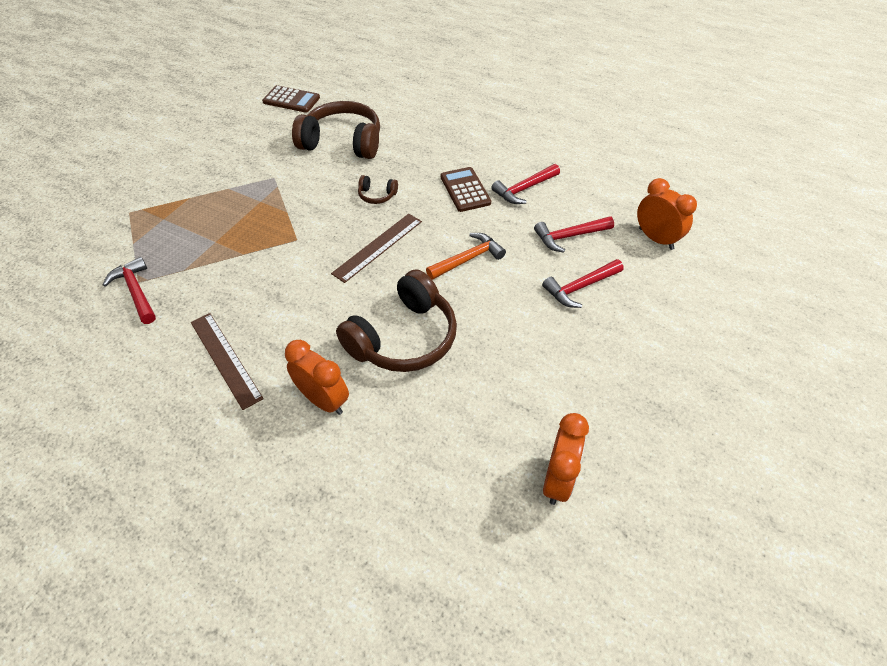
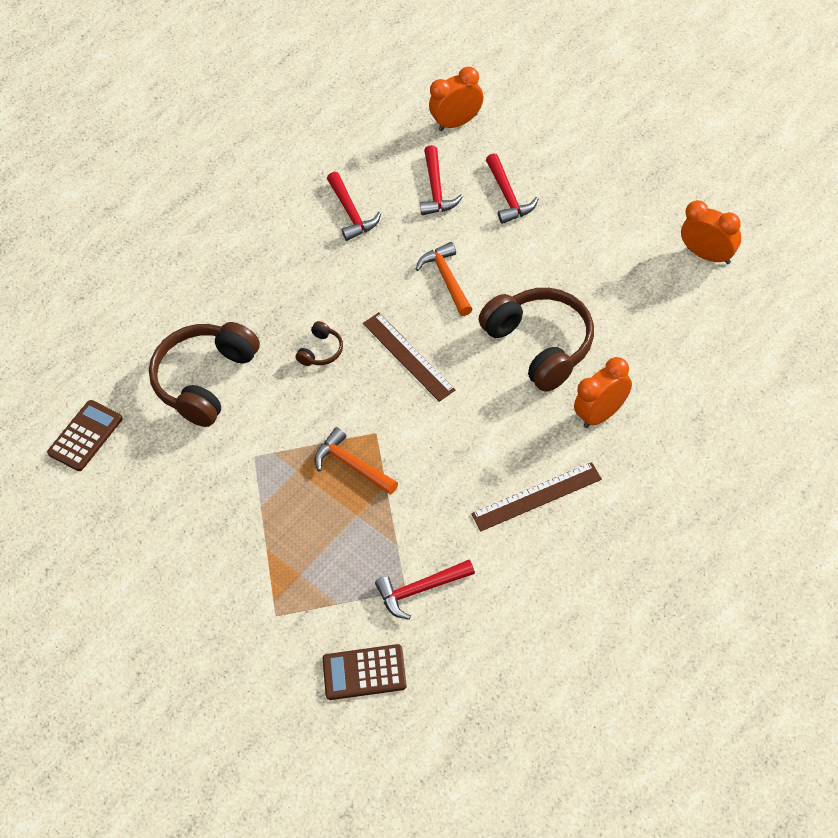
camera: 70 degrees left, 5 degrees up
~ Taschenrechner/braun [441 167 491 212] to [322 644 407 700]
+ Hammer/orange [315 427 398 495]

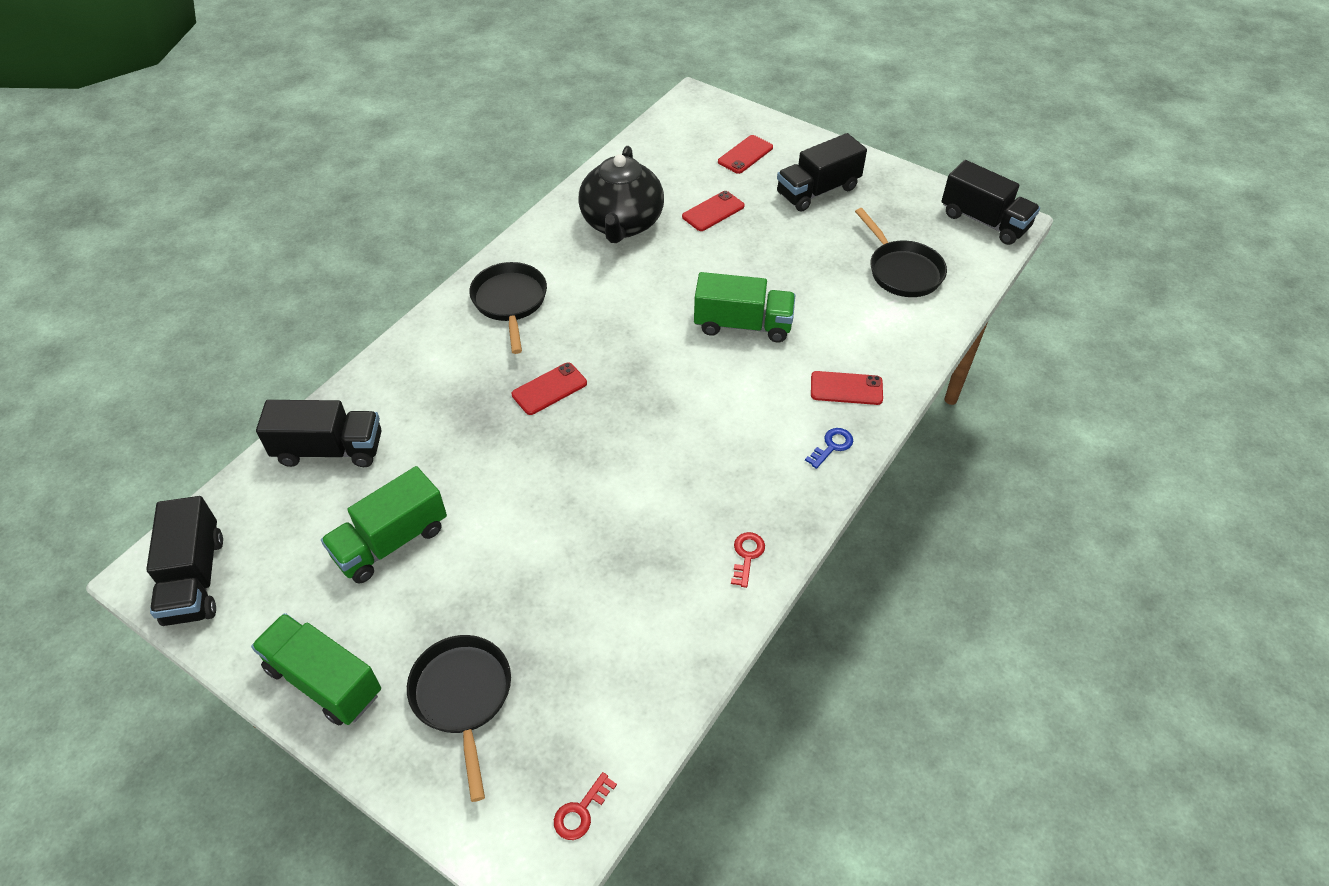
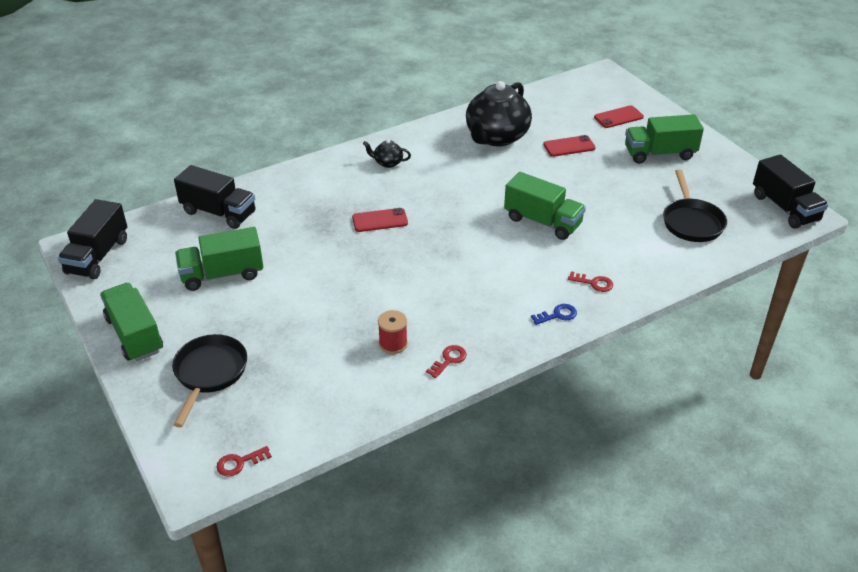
camera: 25 degrees right, 10 degrees down
~ Pfanne/schwarz [469 262 547 354] to Teekanne/schwarz [363 139 411 168]
~ Lastwagen/schwarz [777 133 867 212] to Lastwagen/grün [625 114 704 164]
~ Handy/rot [811 371 883 405] to Schlüssel/rot [568 271 613 292]
+ Garnrolle/rot [378 310 408 354]

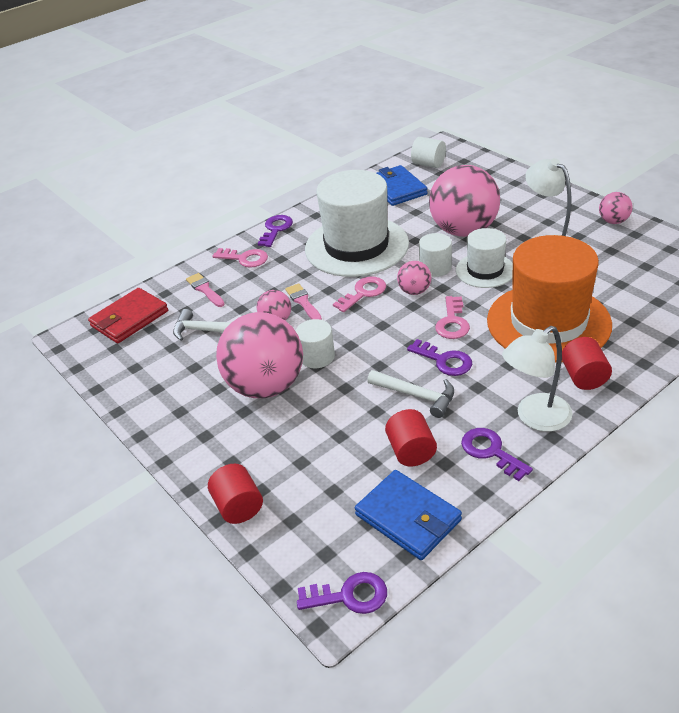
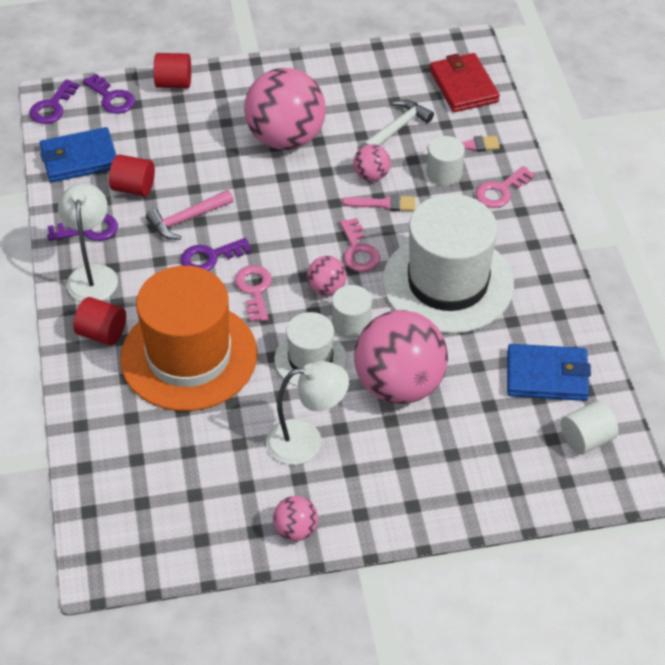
camera: 115 degrees right, 10 degrees up
~ Schlüssel/lila [258 215 293 247] to [83 73 135 114]
~ Vollzylinder/weiß [296 319 335 368] to [427 136 465 186]
~ Hammer/weiß [367 370 454 418] to Hammer/rosa [146 190 233 240]
~ Schlüssel/rosa [435 296 470 339] = [235 265 272 322] 45 degrees clockwise

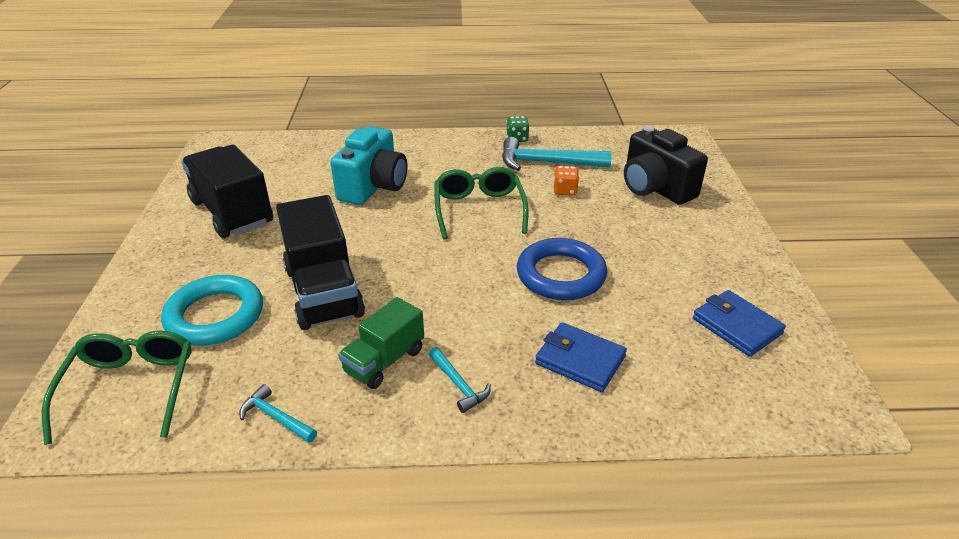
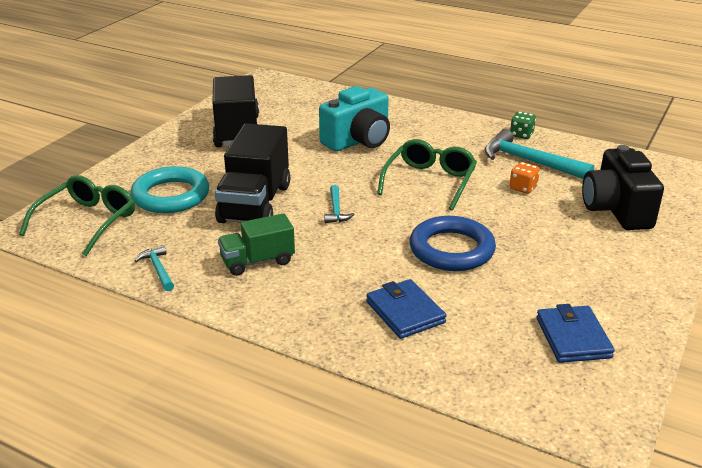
camera: 30 degrees right, 5 degrees down
~ Hammer/türkis [429 347 491 413] to [324 185 355 223]

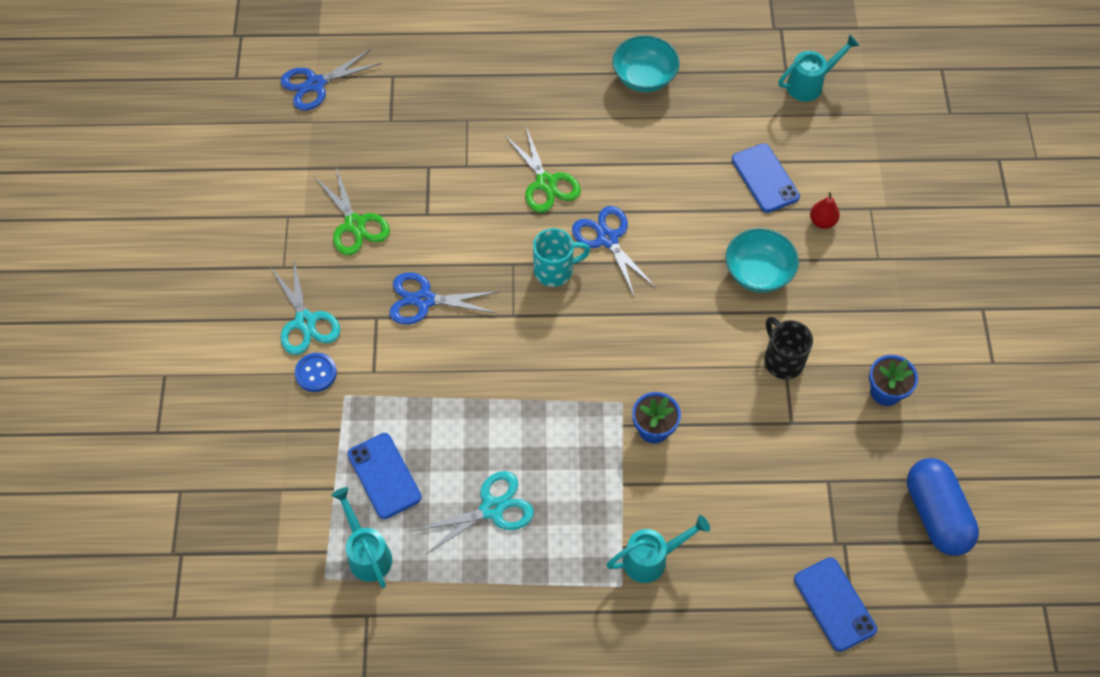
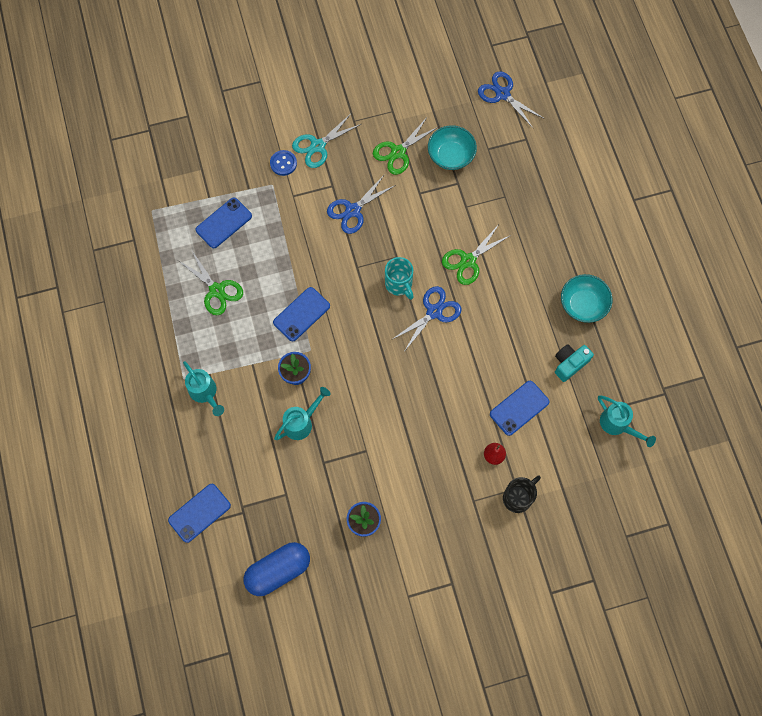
camera: 75 degrees right, 10 degrees up
~ Gießkanne/türkis [331 487 392 588] to [274 387 331 440]
~ Schere/blau [389 272 499 325] = [327 174 396 234] 120 degrees counterclockwise
~ Schere/türkis [413 471 534 555] to Schere/grün [179 251 243 315]
~ Schüssel/türkis [726 228 799 293] to [428 125 477 170]
~ Tasse/schwarz [764 317 813 379] to [503 475 541 513]
+ Handy/blau [273 287 330 341]
+ Kamera/türkis [555 344 594 382]

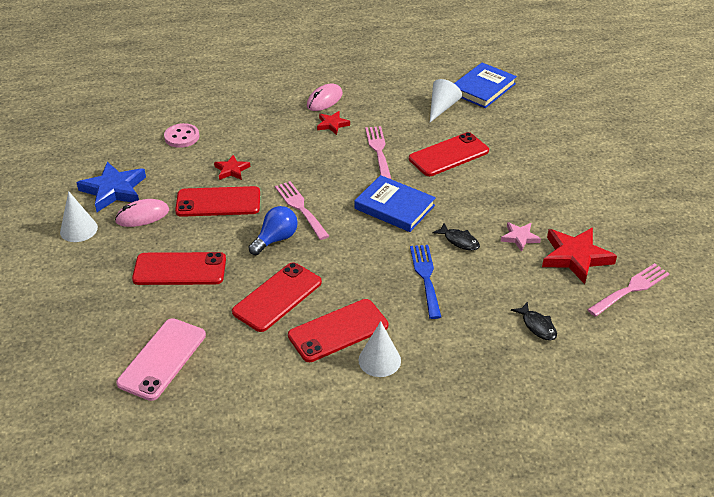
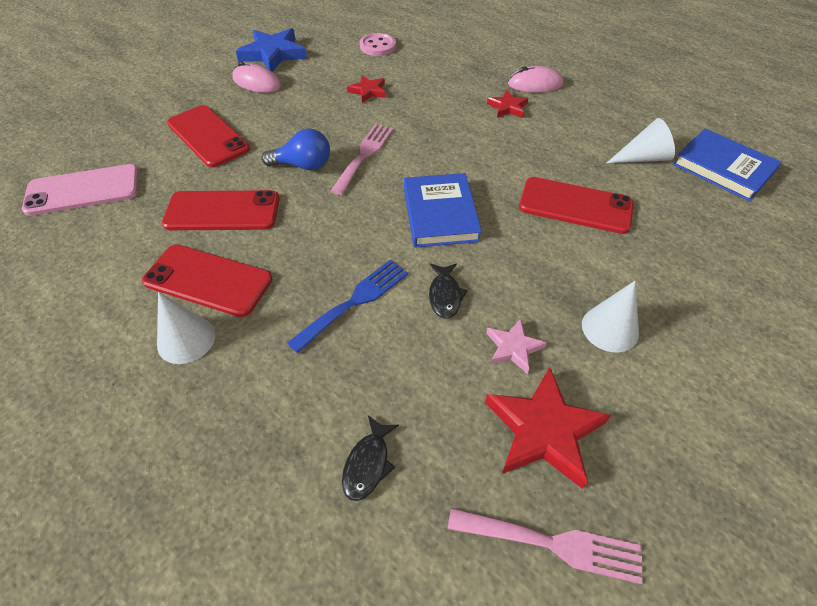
camera: 50 degrees right, 10 degrees up
~ Kegel/weiß [60 191 98 242] to [582 281 639 353]
- Handy/rot [175 186 260 217]
- Gabel/rosa [365 126 391 179]
~ Buch/blau [454 63 517 108] = [673 128 781 201] 45 degrees clockwise

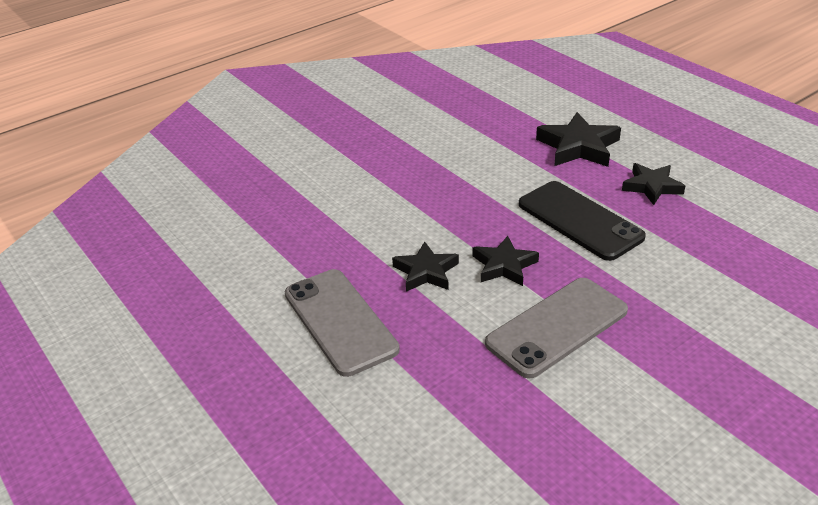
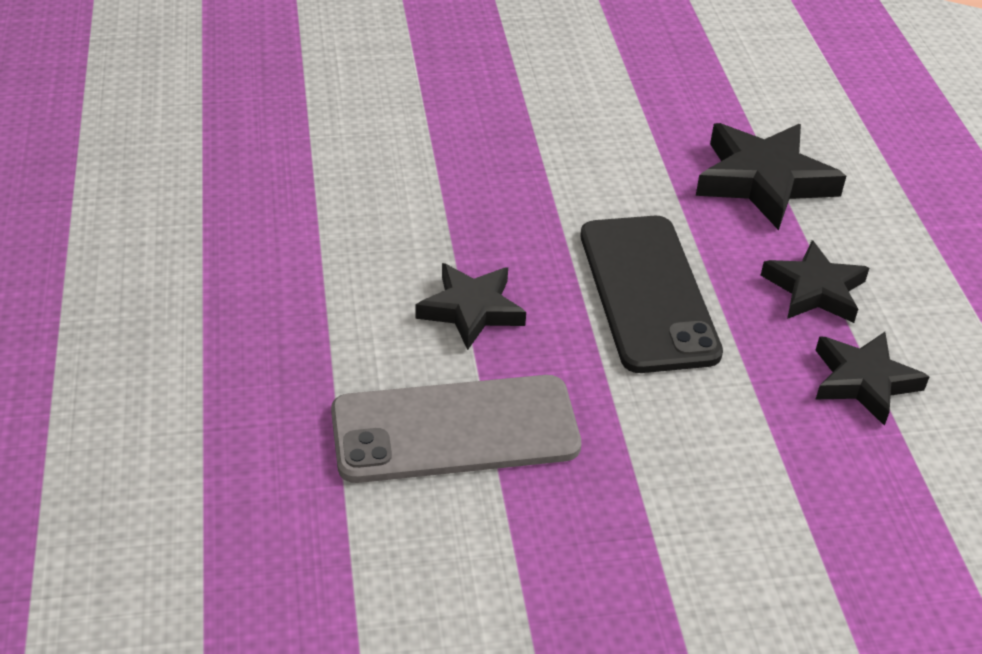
camera: 25 degrees right, 5 degrees up
- Handy/grau [285 269 400 377]
~ Stern/schwarz [392 241 459 292] to [815 332 929 426]

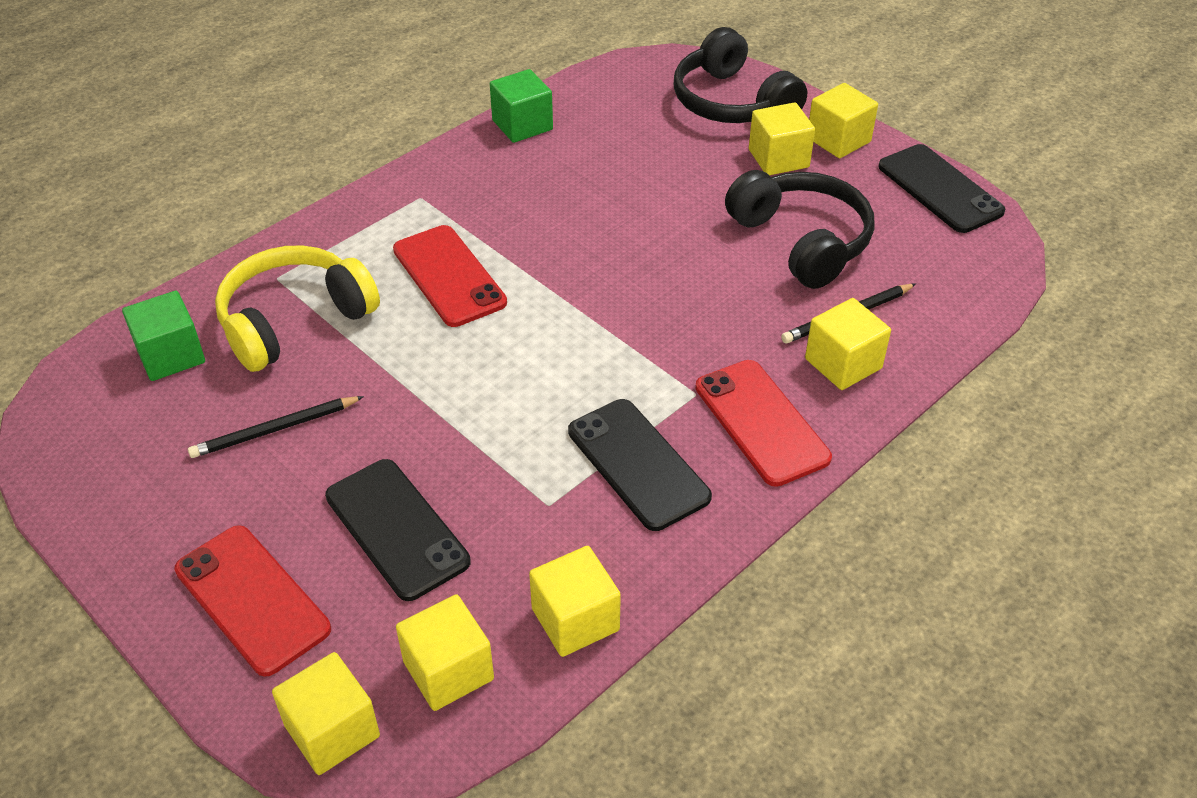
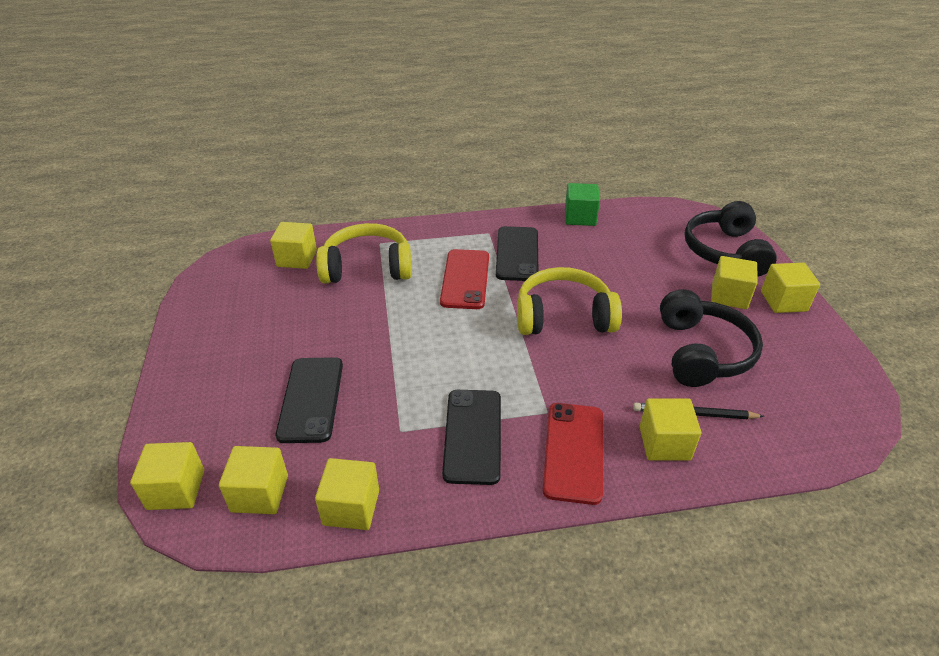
camera: 35 degrees right, 5 degrees down
~ Kubus/grün [122 291 205 381] to Kubus/gelb [270 222 317 269]
- Handy/rot [174 525 331 677]
- Bleistift/schwarz [188 396 364 458]
~ Handy/schwarz [879 144 1005 233] to [496 226 538 281]
+ Kopfhörer/gelb [517 267 622 335]

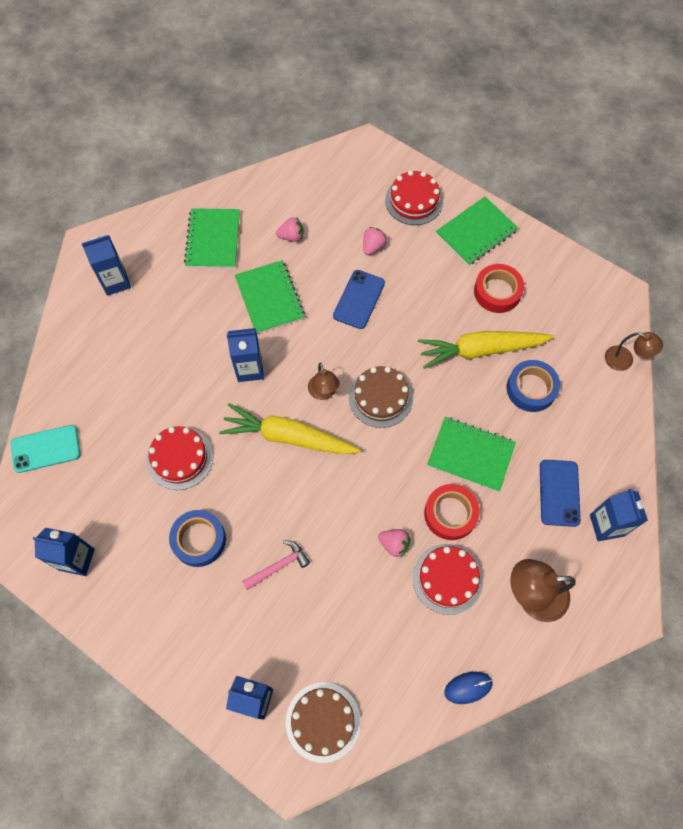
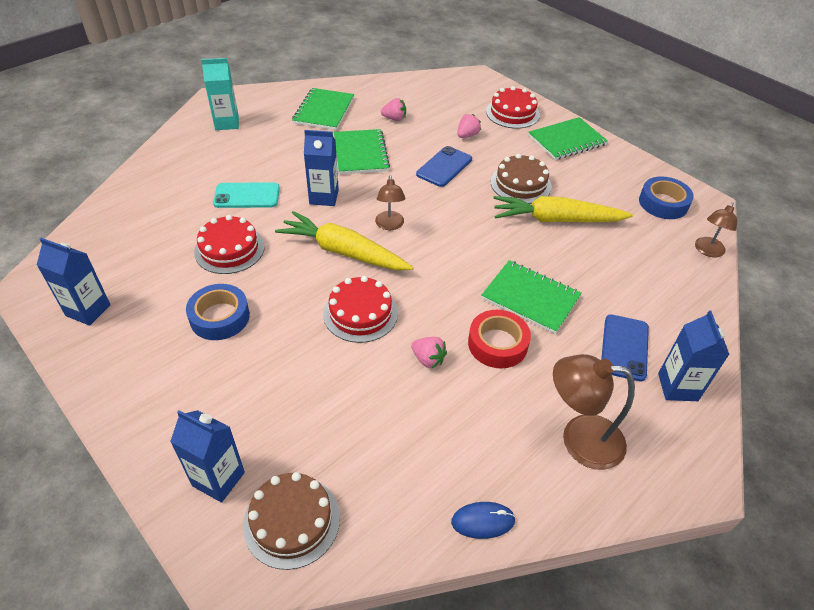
camera: 10 degrees right, 20 degrees down
~ Handy/türkis [11 425 81 473] to [213 182 280 208]
~ Getränkekarton/blau [81 235 131 296] to Getränkekarton/türkis [201 58 239 130]
- Hammer/rosa [242 540 310 590]
~ Kuchen/braun [349 366 413 428] to [491 154 552 204]
~ Kuchen/rot [413 544 483 615] to [323 276 398 343]
- Klebeband/rot [474 264 524 313]
~ Klebeband/blau [506 360 560 412] to [639 177 694 219]
~ Lampe/braun [605 332 663 371] = [695 202 737 257] 90 degrees clockwise

